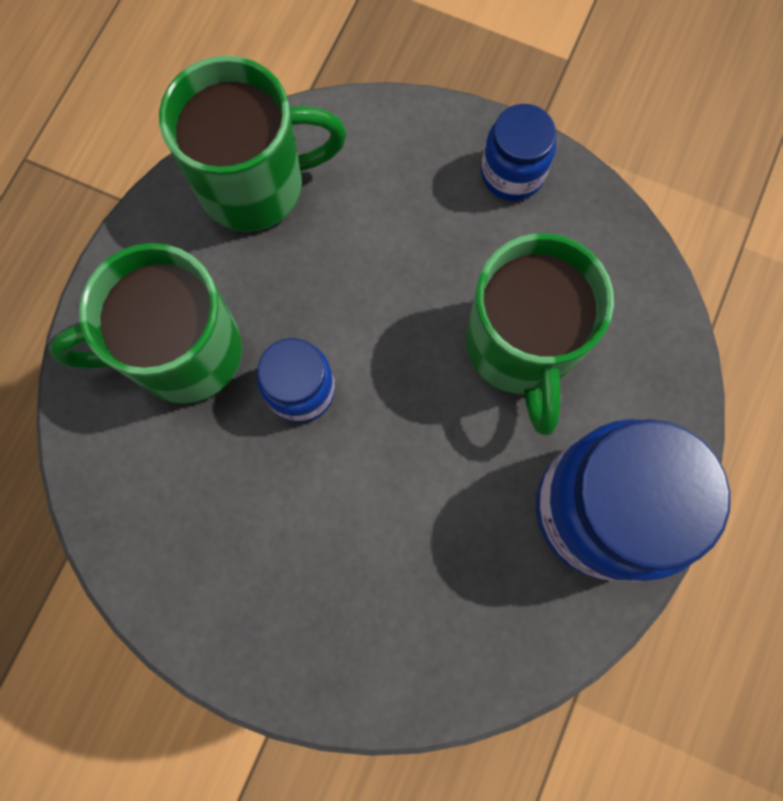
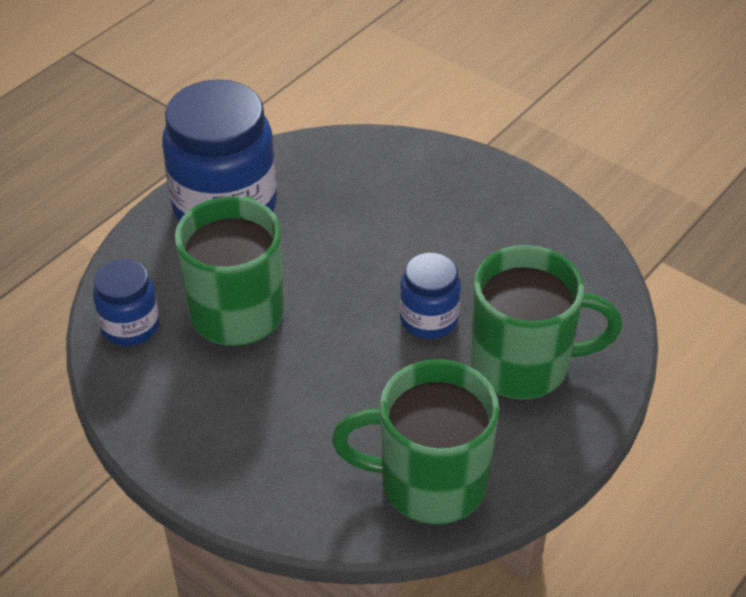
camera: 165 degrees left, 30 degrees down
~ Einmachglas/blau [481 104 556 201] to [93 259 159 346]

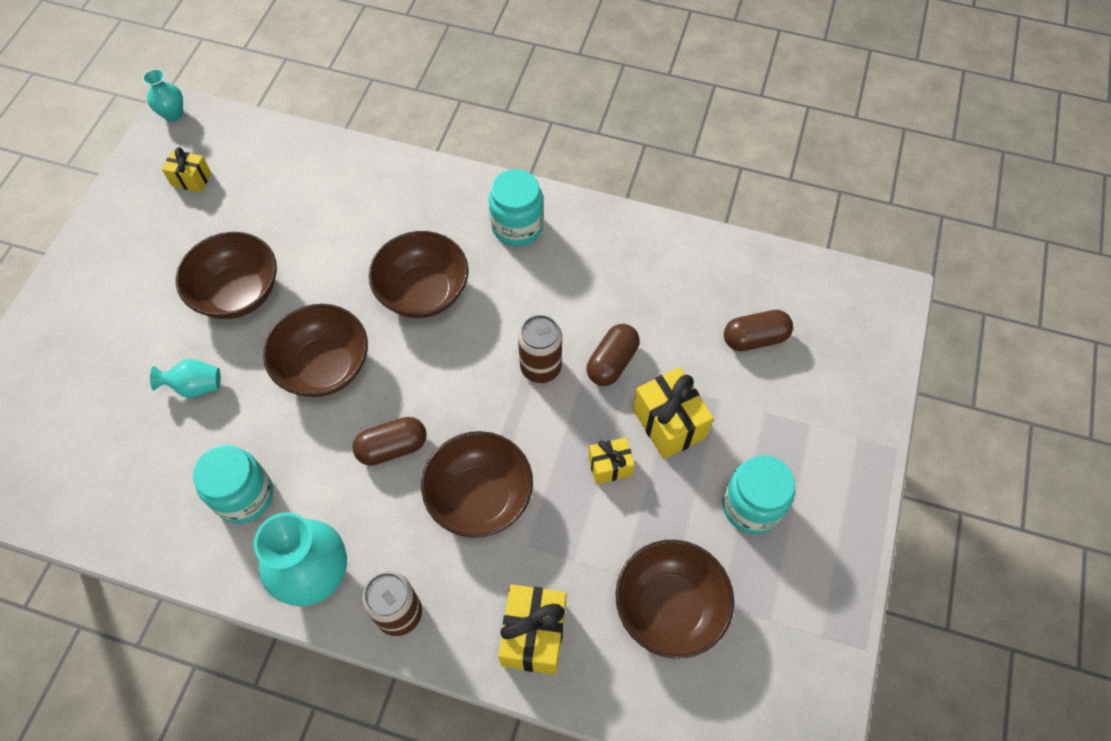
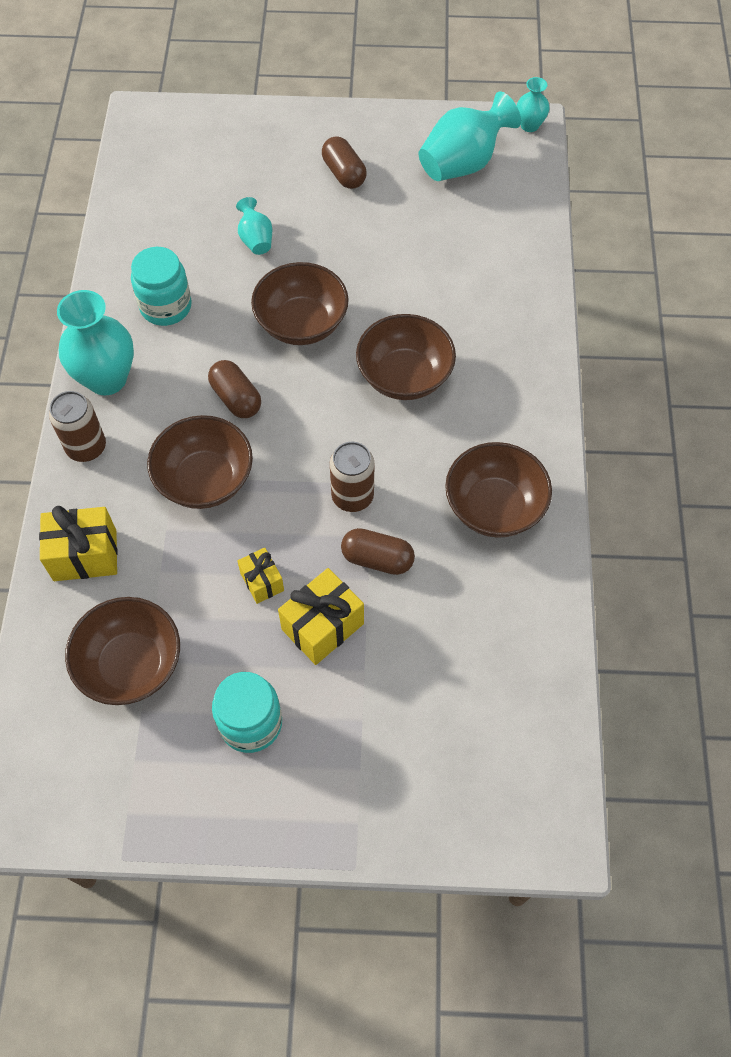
camera: 75 degrees right, 0 degrees up
~ Geschenk/gelb [162 147 211 193] to Vase/türkis [418 91 521 181]
~ Schüssel/braun [176 232 277 319] to [445 442 552 538]
- Einmachglas/türkis [489 169 544 247]
~ Kapsel/braun [724 310 793 351] to [322 136 367 189]

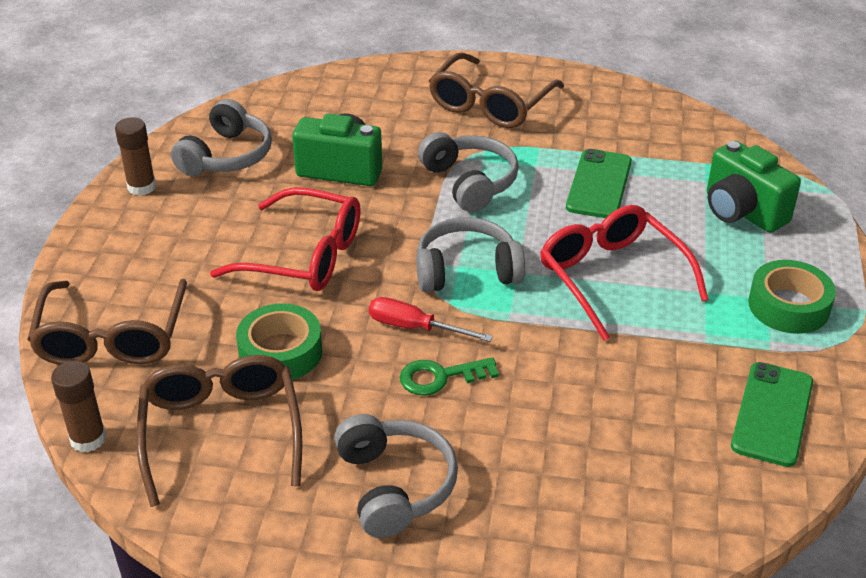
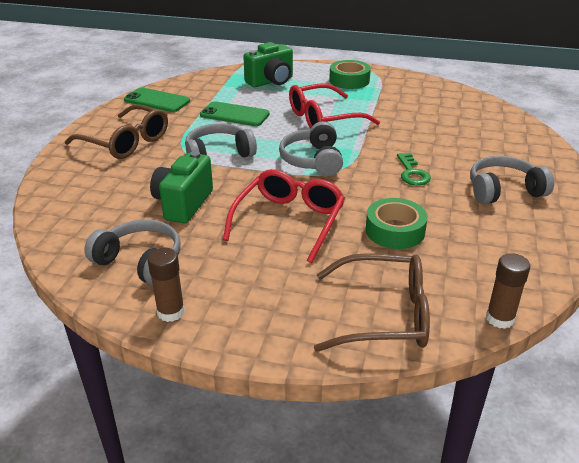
camera: 85 degrees left, 5 degrees down
- Brille/braun [136 355 303 507]
- Schraubenzieher/rot [369 297 493 342]
~ Handy/grün [731 362 813 467] to [124 87 190 112]

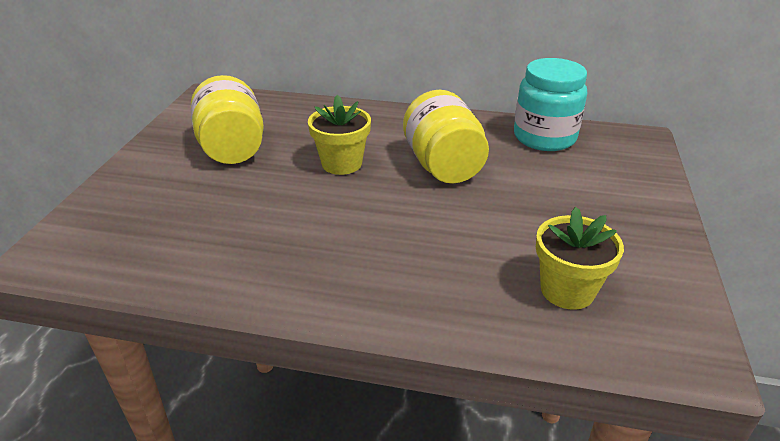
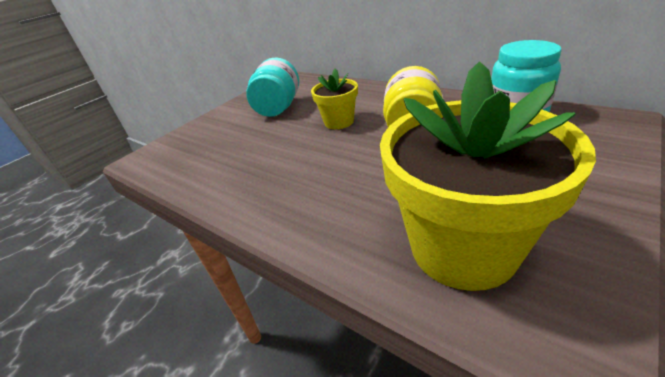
camera: 30 degrees right, 0 degrees up
~ Einmachglas/gelb [191 75 264 164] to Einmachglas/türkis [246 57 299 117]
~ Blumentopf/gelb [536 207 624 310] = [380 61 596 291] x1.96

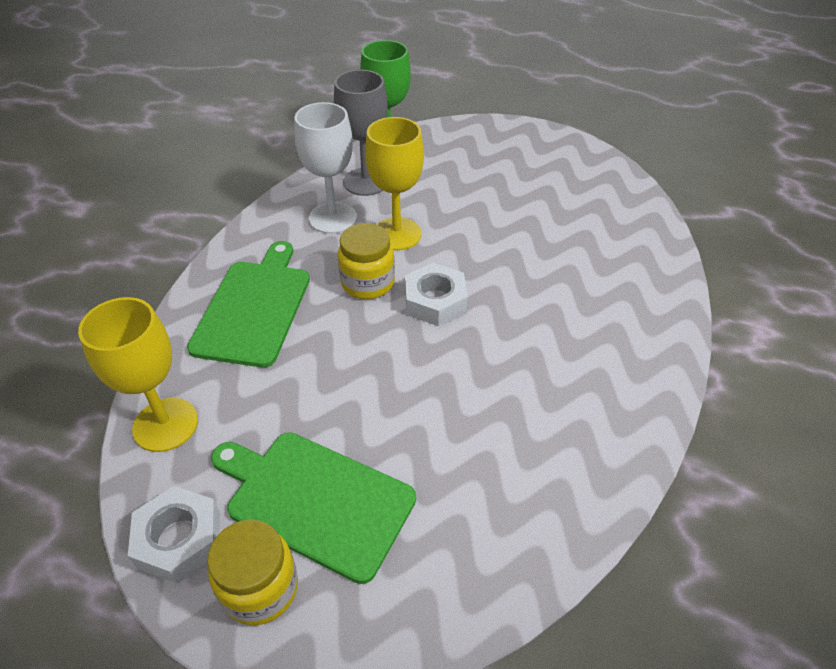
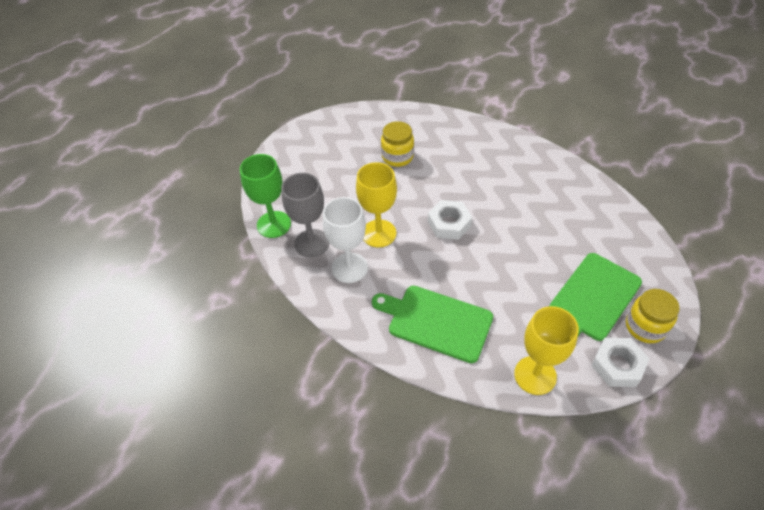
camera: 75 degrees left, 5 degrees up
~ Einmachglas/gelb [338 223 395 299] to [381 121 414 167]

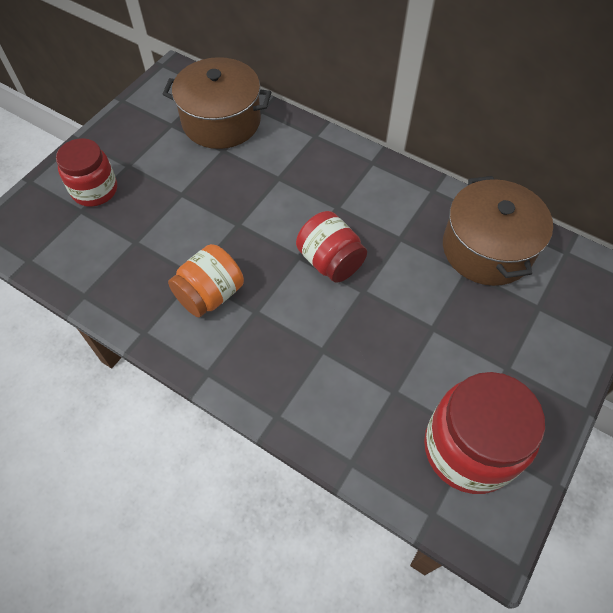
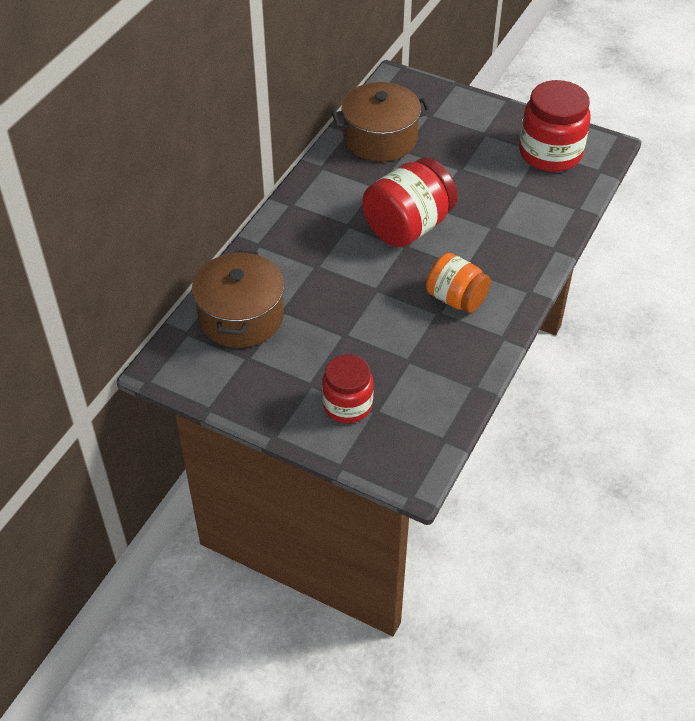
camera: 95 degrees left, 10 degrees down
~ Einmachglas/rot [296 211 367 283] = [362 158 457 247] x1.55

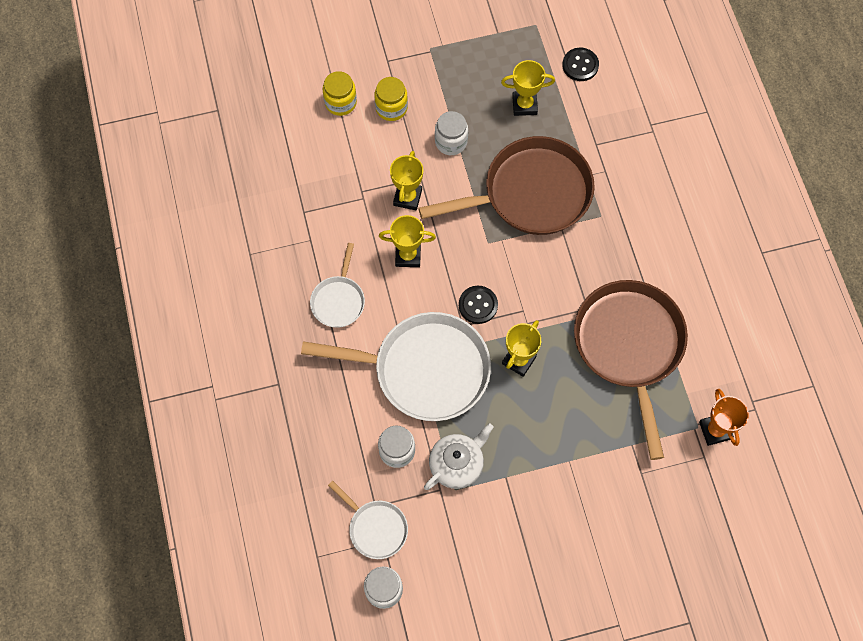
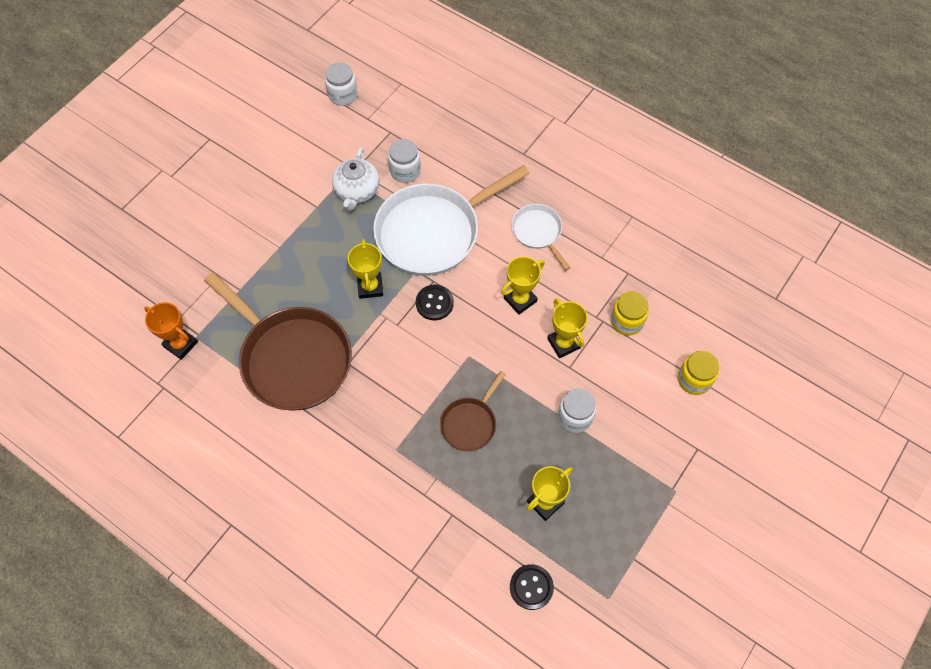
camera: 140 degrees right, 5 degrees down
- Pfanne/weiß [328 481 408 559]
~ Einmachglas/gelb [374 77 408 121] to [611 291 649 336]
~ Pfanne/braun [418 136 595 235] = [440 371 506 451] x0.49

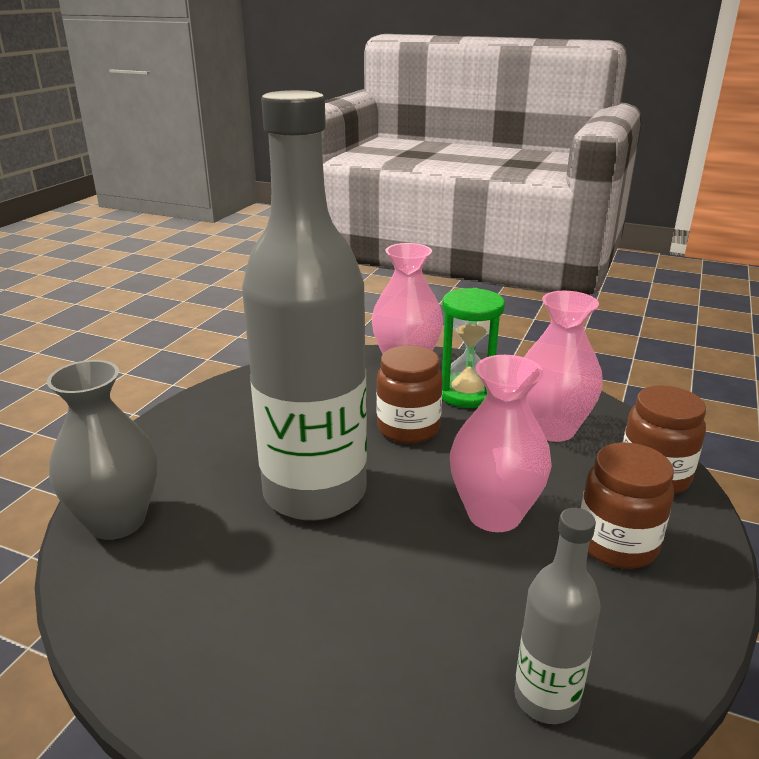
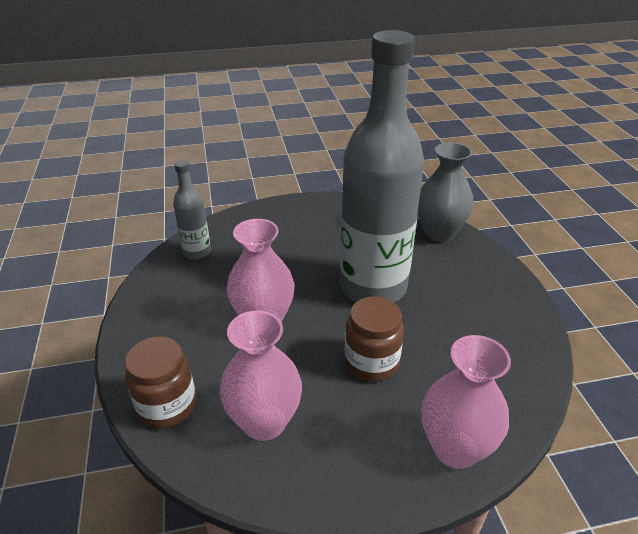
camera: 145 degrees right, 10 degrees up
- Sanduhr/grün [442 288 505 408]
- Einmachglas/braun [581 442 674 569]

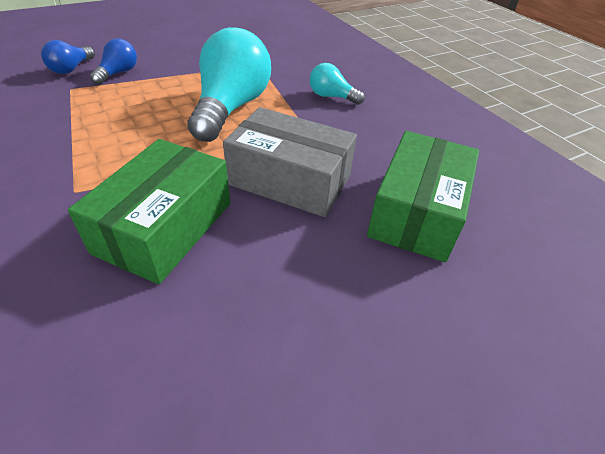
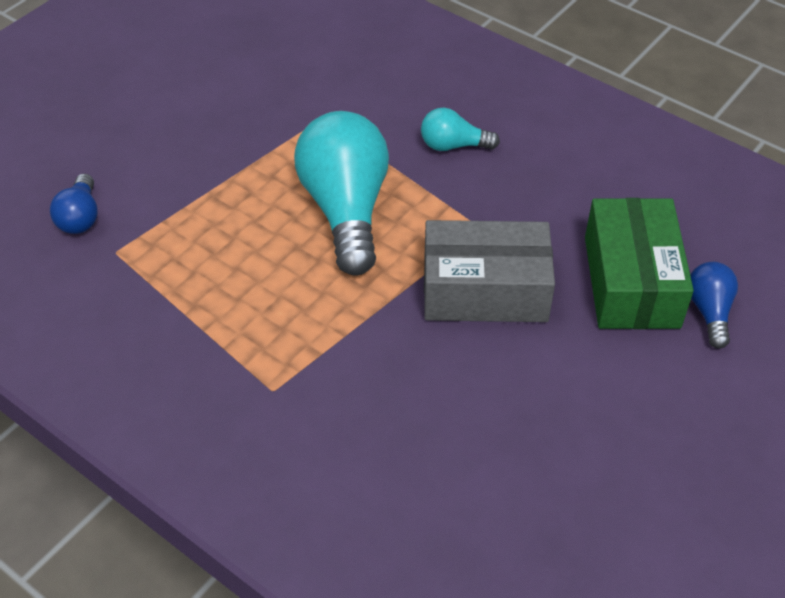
camera: 20 degrees left, 5 degrees up
- Schachtel/grün [68 139 230 284]
~ Glühbirne/blau [90 38 137 85] to [690 262 738 349]

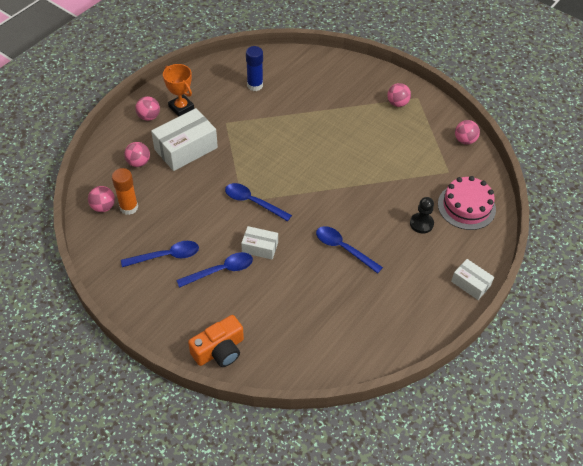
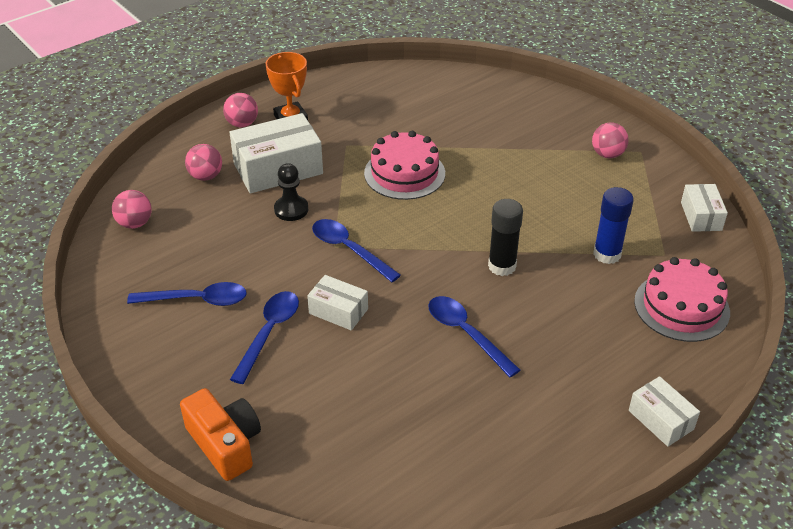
camera: 15 degrees right, 10 degrees down
- Klebestift/orange [112 168 138 215]
~ Löffel/blau [177 252 253 288] = [230 291 299 384] 60 degrees counterclockwise
~ Kamera/orange [188 315 244 367] = [180 388 261 481] 105 degrees counterclockwise
~ Klebestift/blau [246 46 263 91] to [593 187 634 264]
~ Bauer/schwarz [410 197 434 234] to [274 163 308 221]
~ Ball/rosa [455 120 480 145] to Schachtel/weiß [681 184 728 232]
+ Kuchen/rosa [364 131 445 200]
+ Klebestift/schwarz [488 199 523 276]

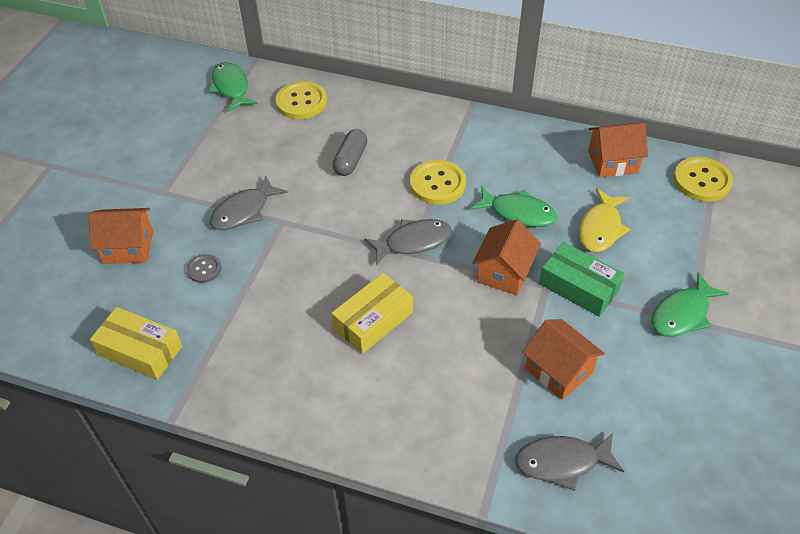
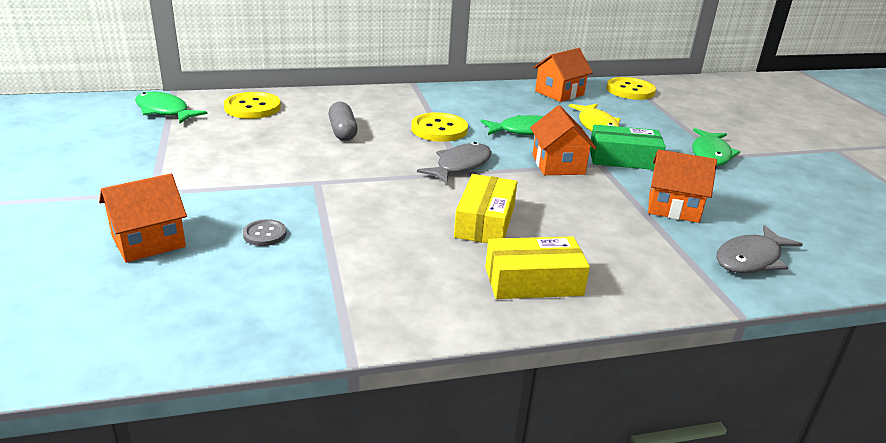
camera: 35 degrees left, 20 degrees down
~ Schachtel/gelb [90 307 182 380] to [485 237 590 299]
- Fisch/grau [210 176 288 230]

